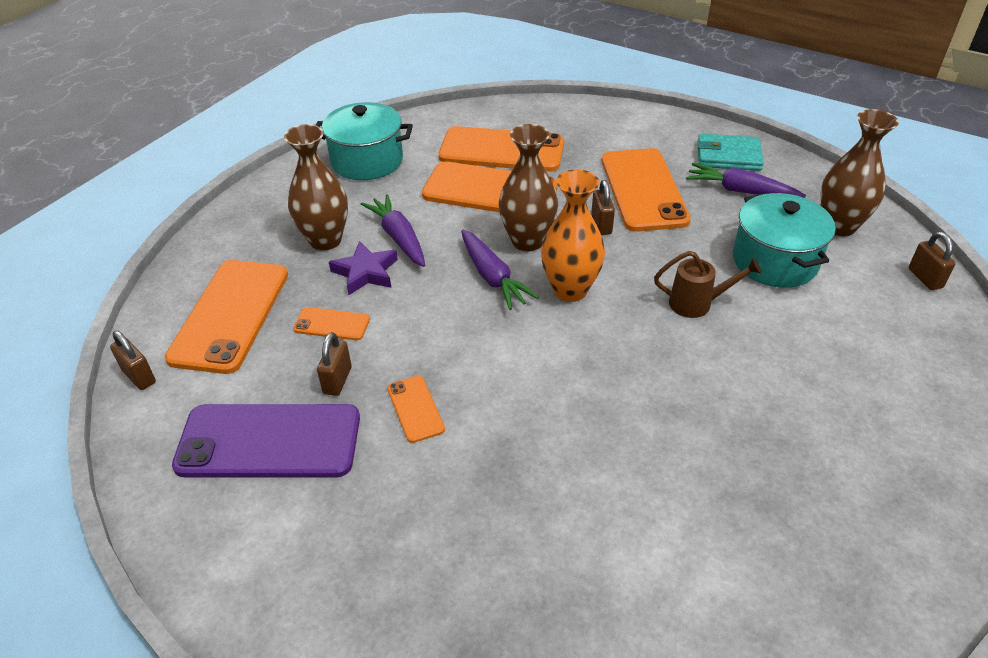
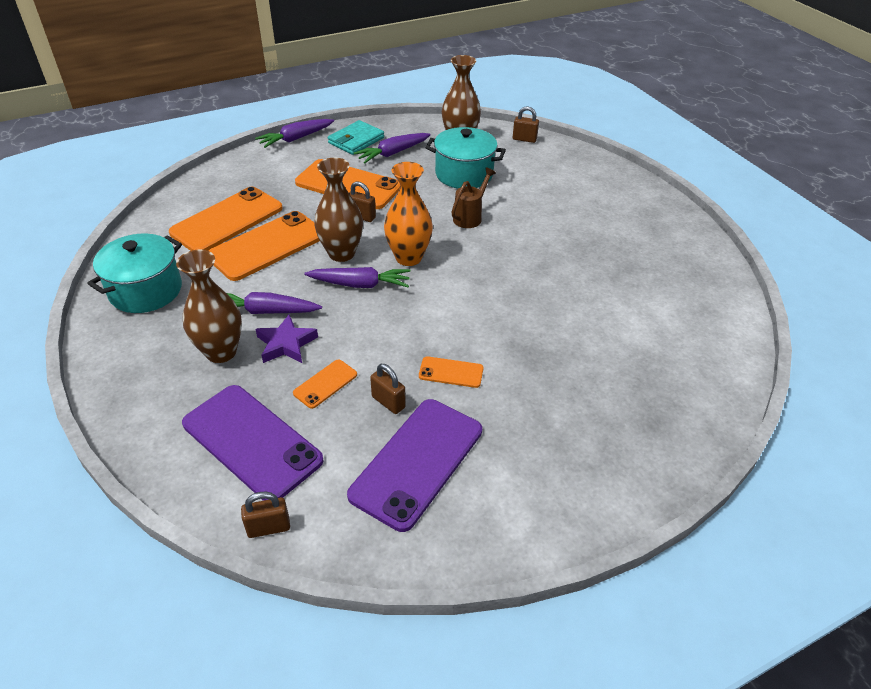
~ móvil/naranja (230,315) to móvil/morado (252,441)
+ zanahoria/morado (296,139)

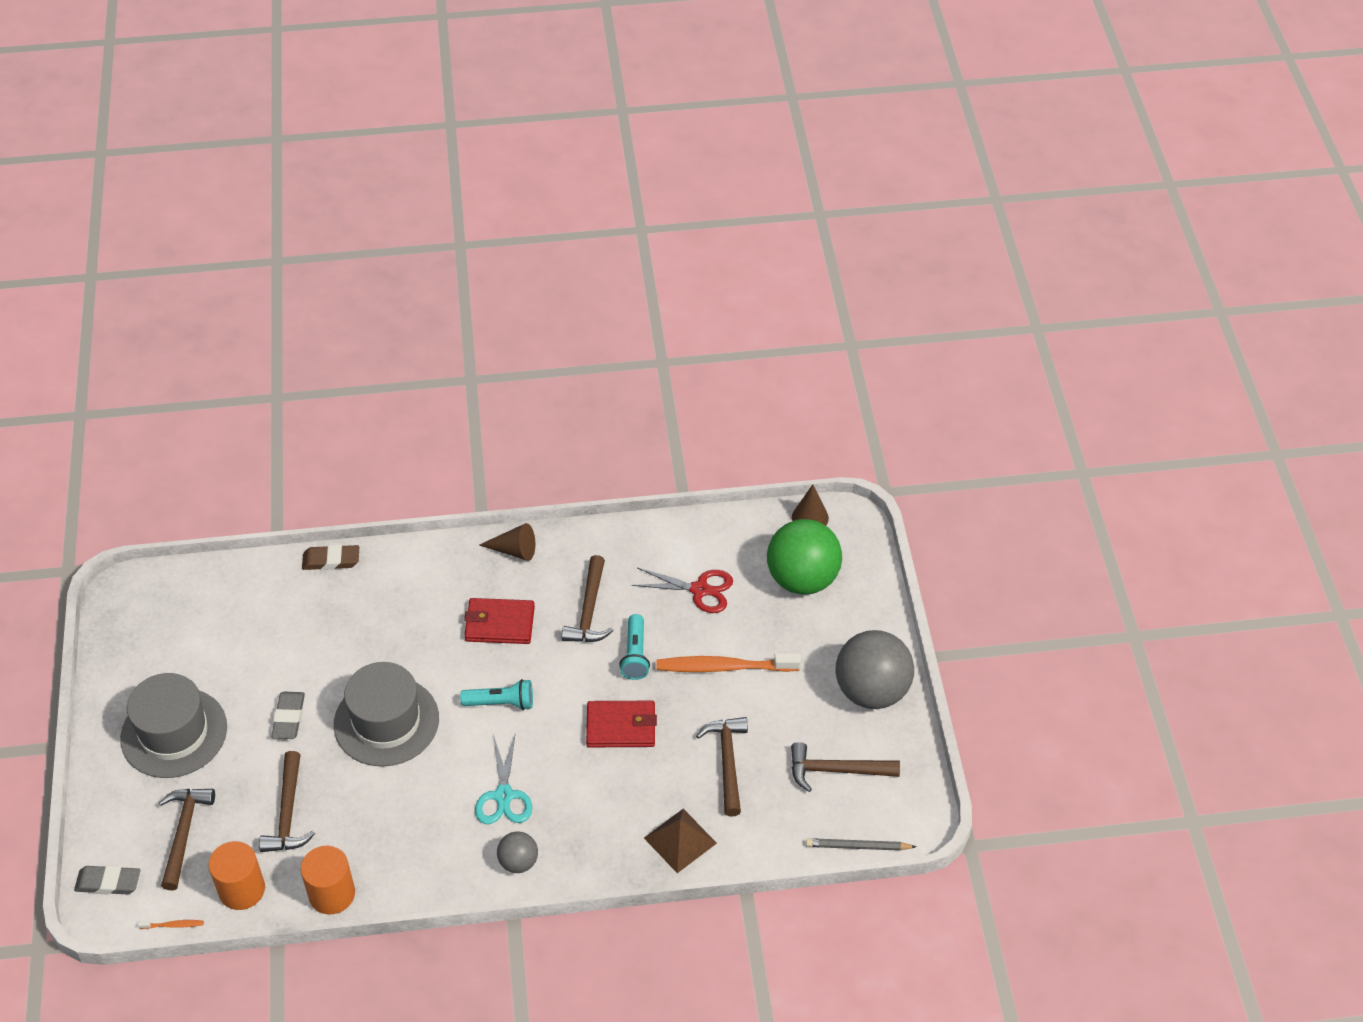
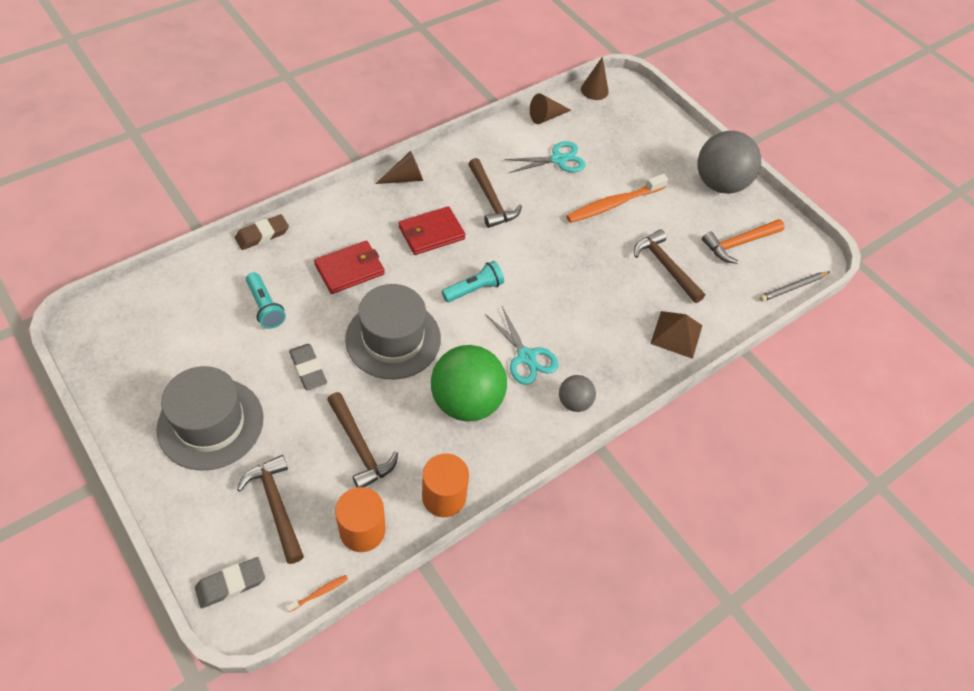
~ cartera/rojo (621,726) to (349,269)
~ lámpara de mano/turquesa (635,655) to (265,307)
~ tijeras/rojo (700,590) to tijeras/turquesa (558,159)
~ pelota/verde (802,579) to (466,401)
~ martillo/marrón (836,770) to martillo/naranja (739,243)
+ cono/marrón (546,117)

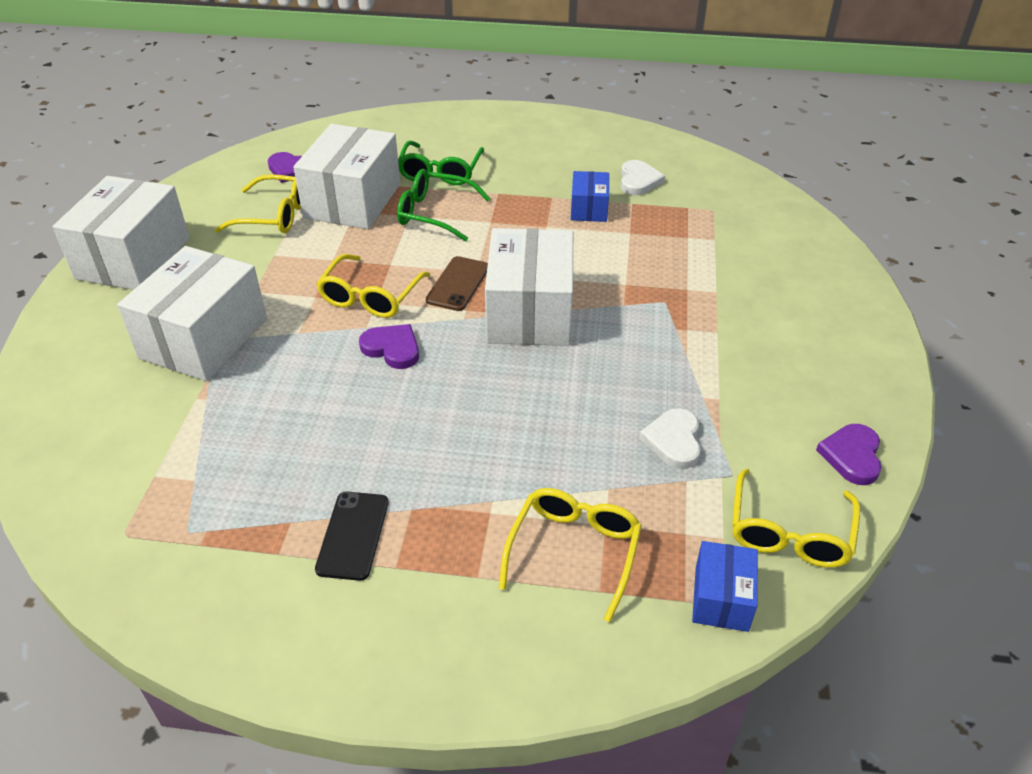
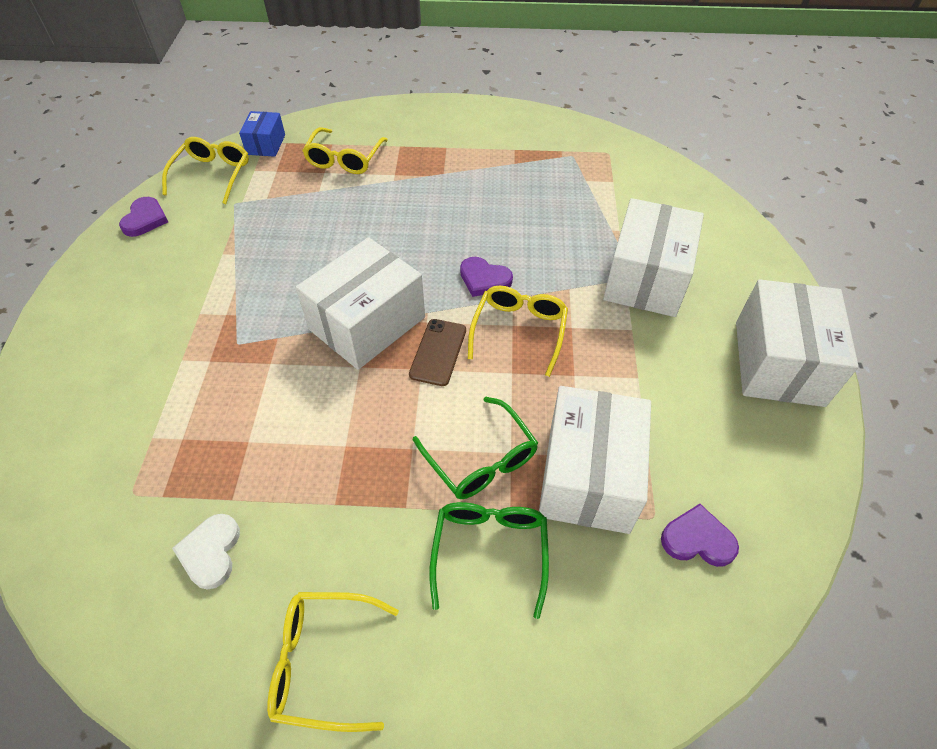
~ gafas/amarillo (274,215) to (323,662)
- móvil/negro (353,535)
~ gafas/verde (434,213) = (481,459) 45 degrees clockwise
~ caja/blanco (530,312) = (367,323) 45 degrees clockwise
- caja/azul (589,209)
- corazón/blanco (673,441)

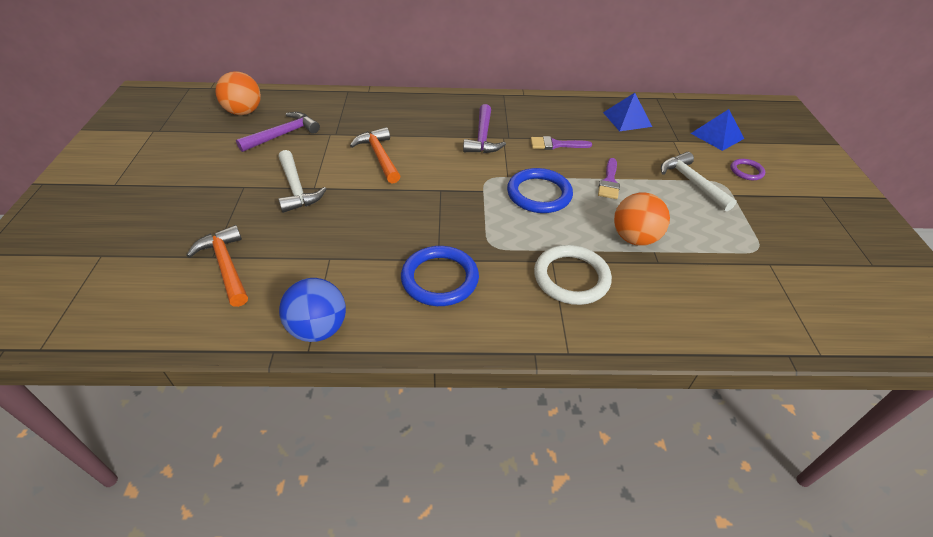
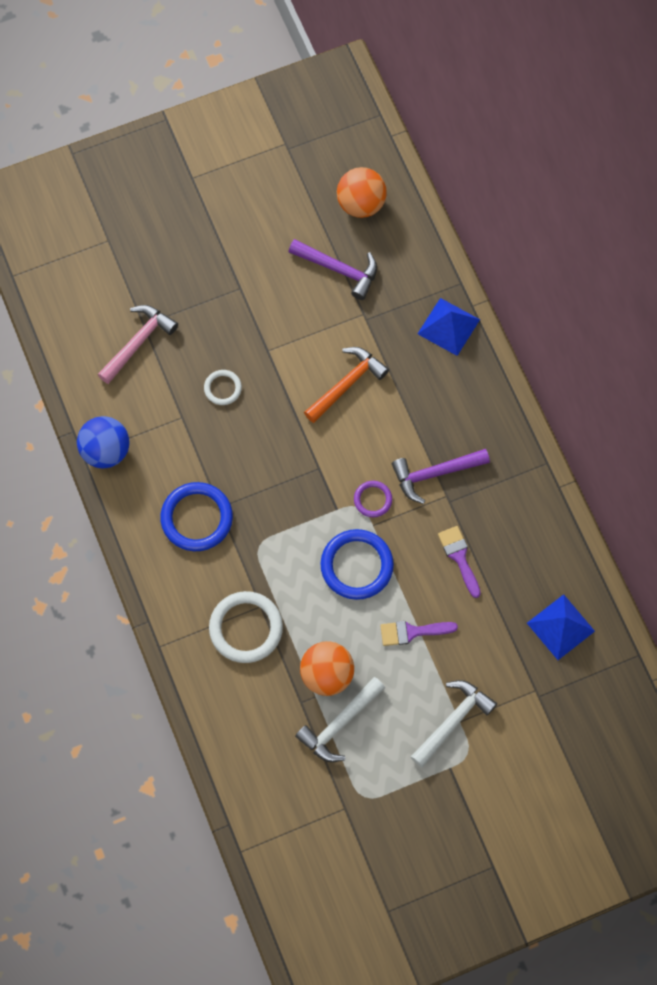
~ martillo/naranja (226,266) to martillo/rosa (138,342)
~ martillo/blanco (296,188) to (339,724)
~ pirámide/azul (717,136) to (448,326)
~ anillo/morado (746,171) to (373,500)
+ anillo/blanco (223,388)

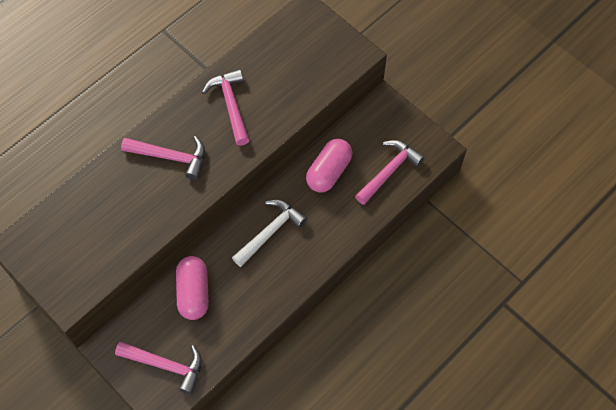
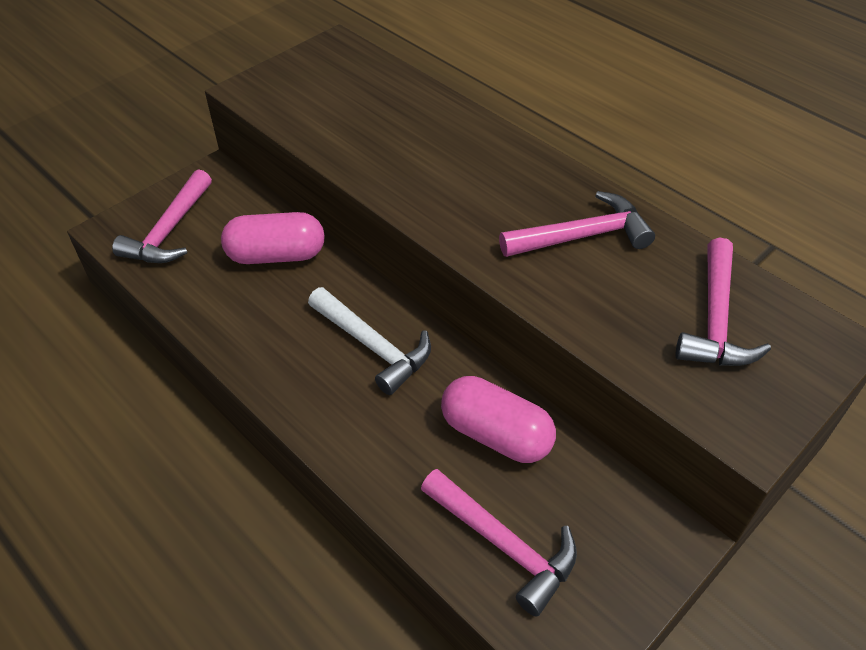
~ martillo/rosa (171,157) to (715,320)

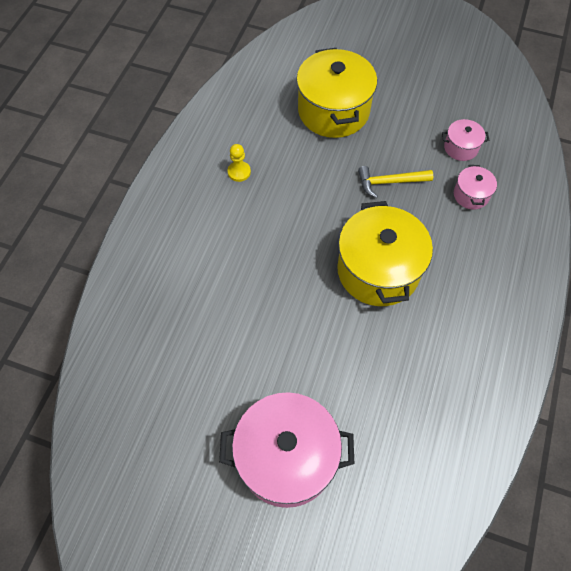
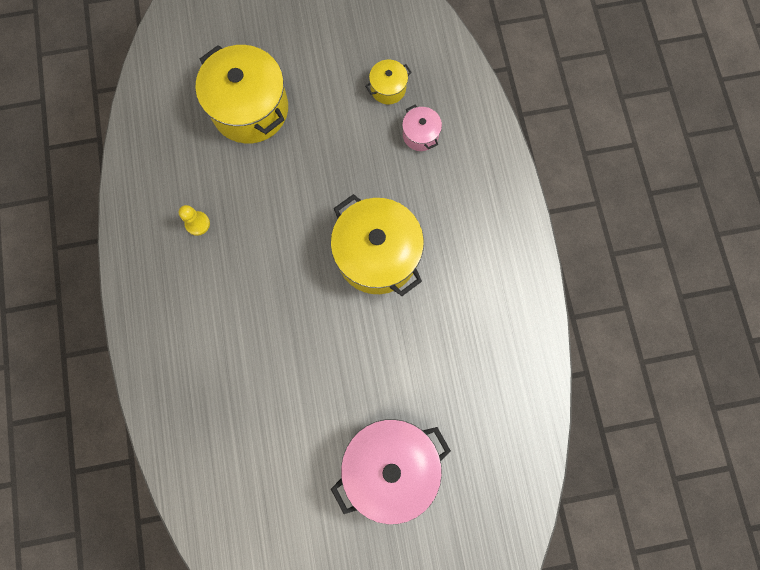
- martillo/amarillo (389,182)
~ olla/rosa (461,147) to olla/amarillo (388,88)

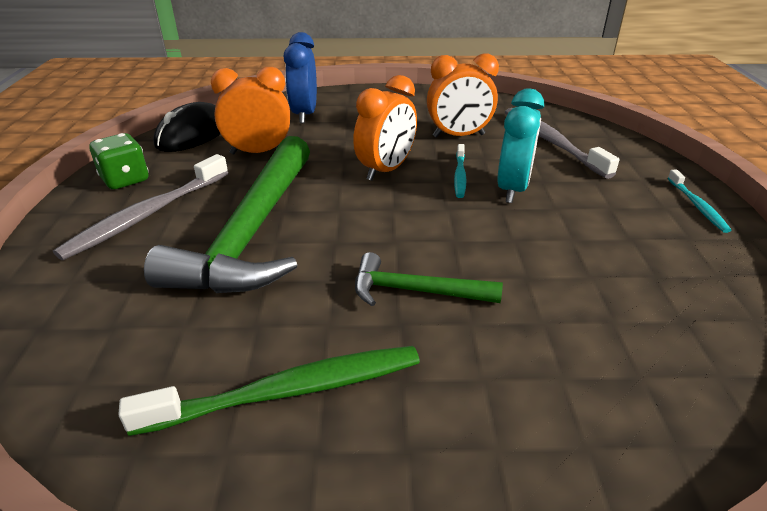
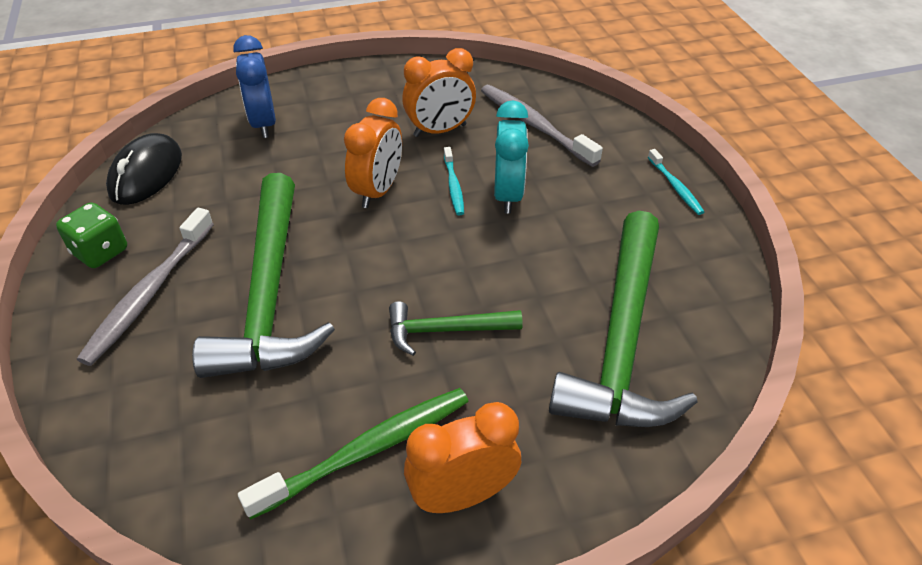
~ despertador/naranja (258,152) to (462,495)
+ martillo/verde (621,339)

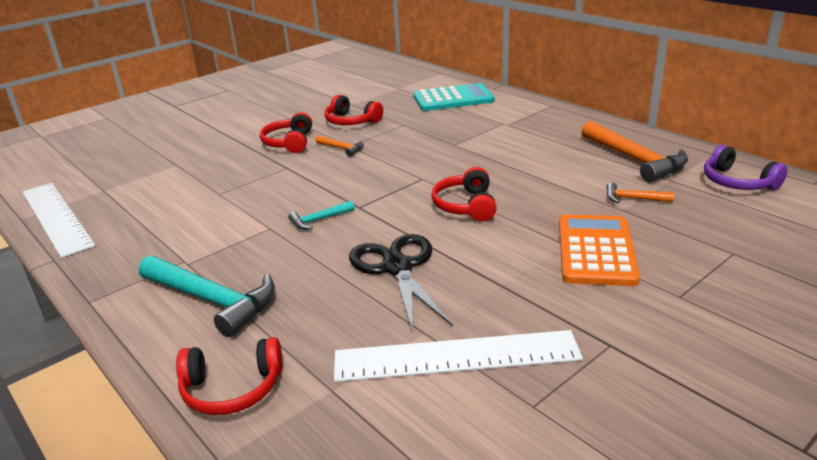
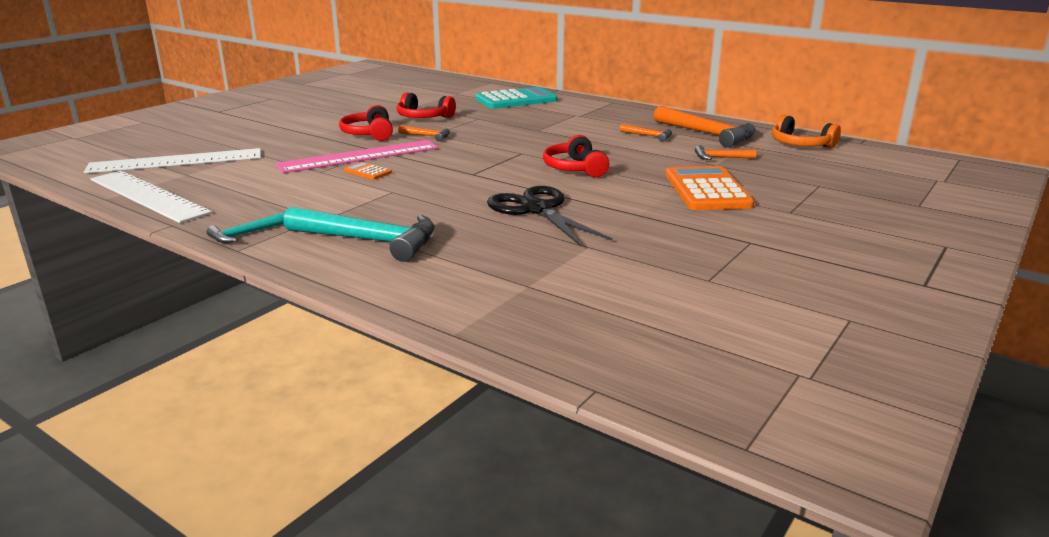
- auriculares/rojo (232,388)
~ martillo/turquesa (319,220) to (244,234)
~ regla/blanco (456,356) to (176,161)
~ auriculares/morado (737,182) to auriculares/naranja (800,144)
+ regla/rosa (359,156)
+ calculadora/naranja (367,172)
+ martillo/naranja (649,136)

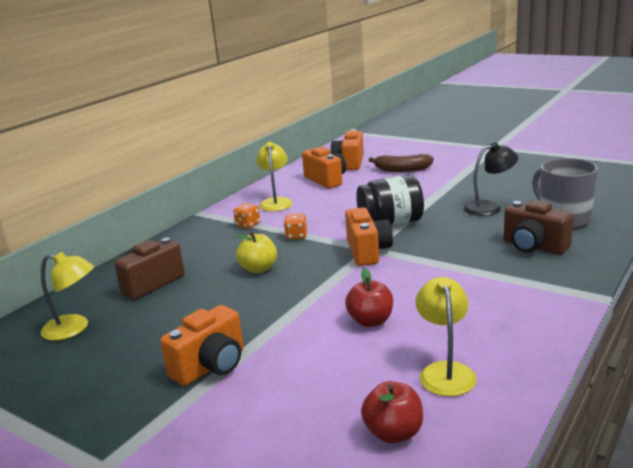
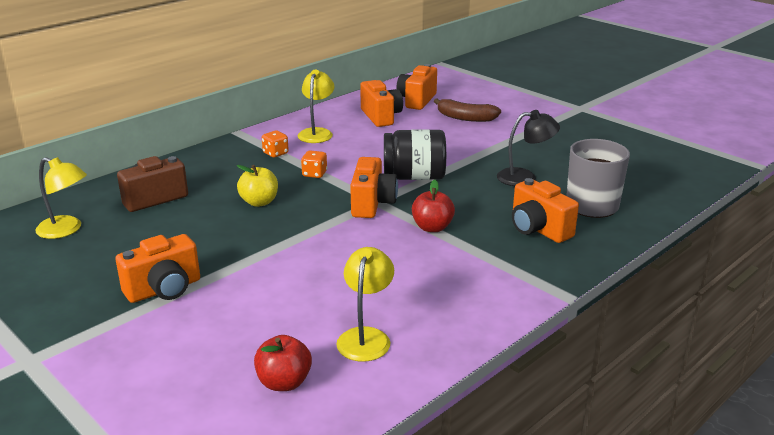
~ manzana/rojo (370,321) to (432,227)
~ cámara/marrón (534,247) to cámara/naranja (538,229)

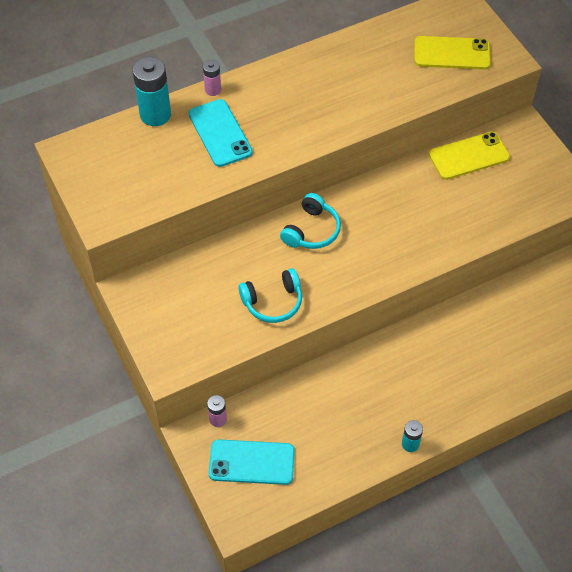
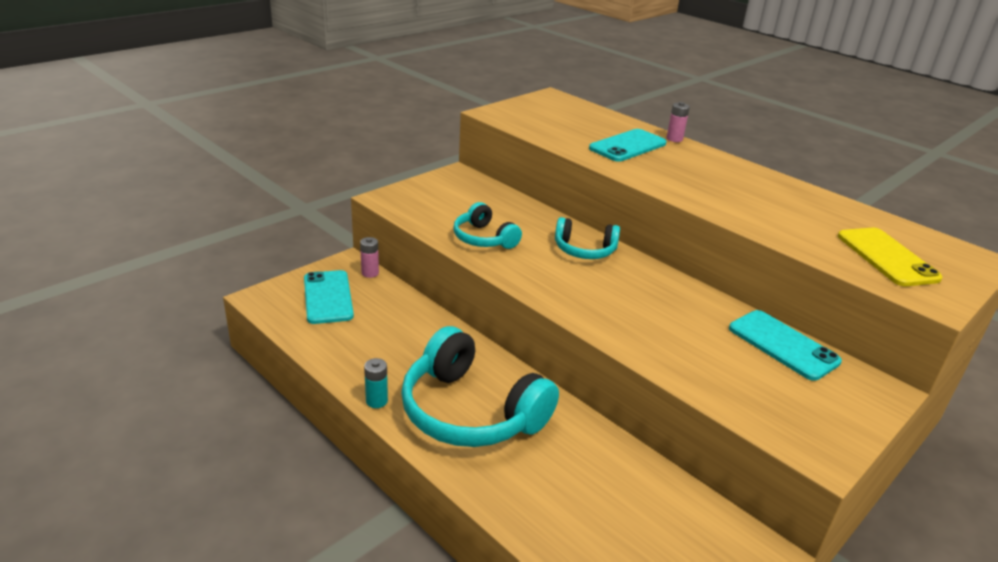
- pila/turquesa (155,114)
~ móvil/amarillo (469,156) to móvil/turquesa (783,345)
+ auriculares/turquesa (471,411)

